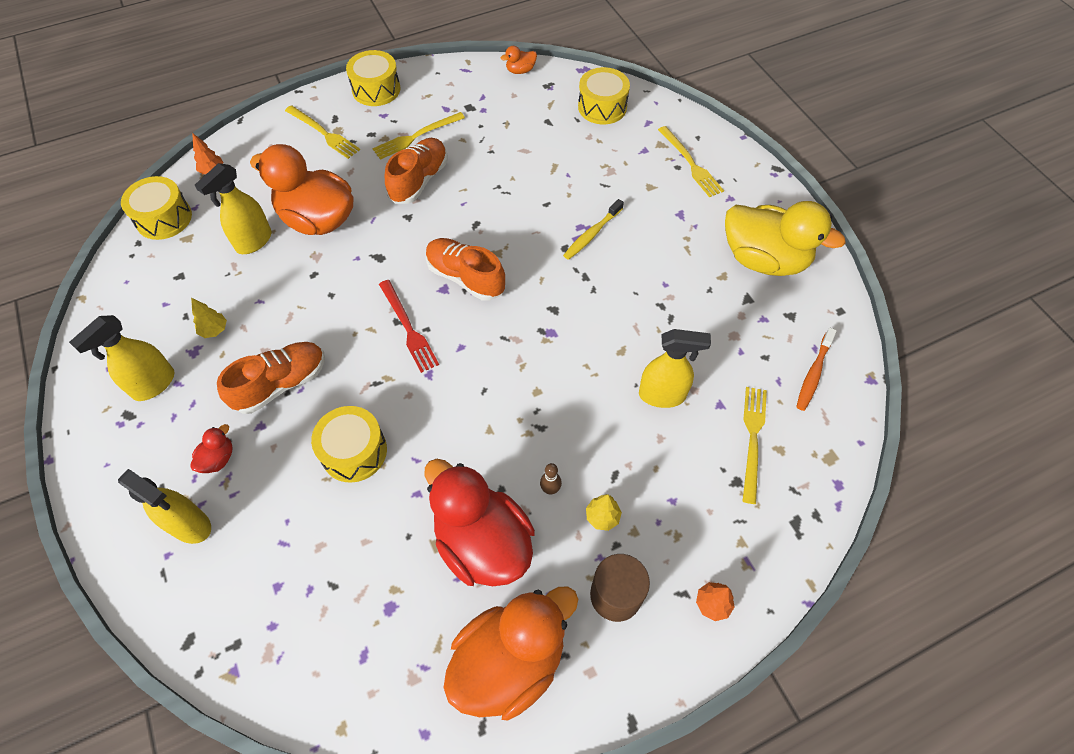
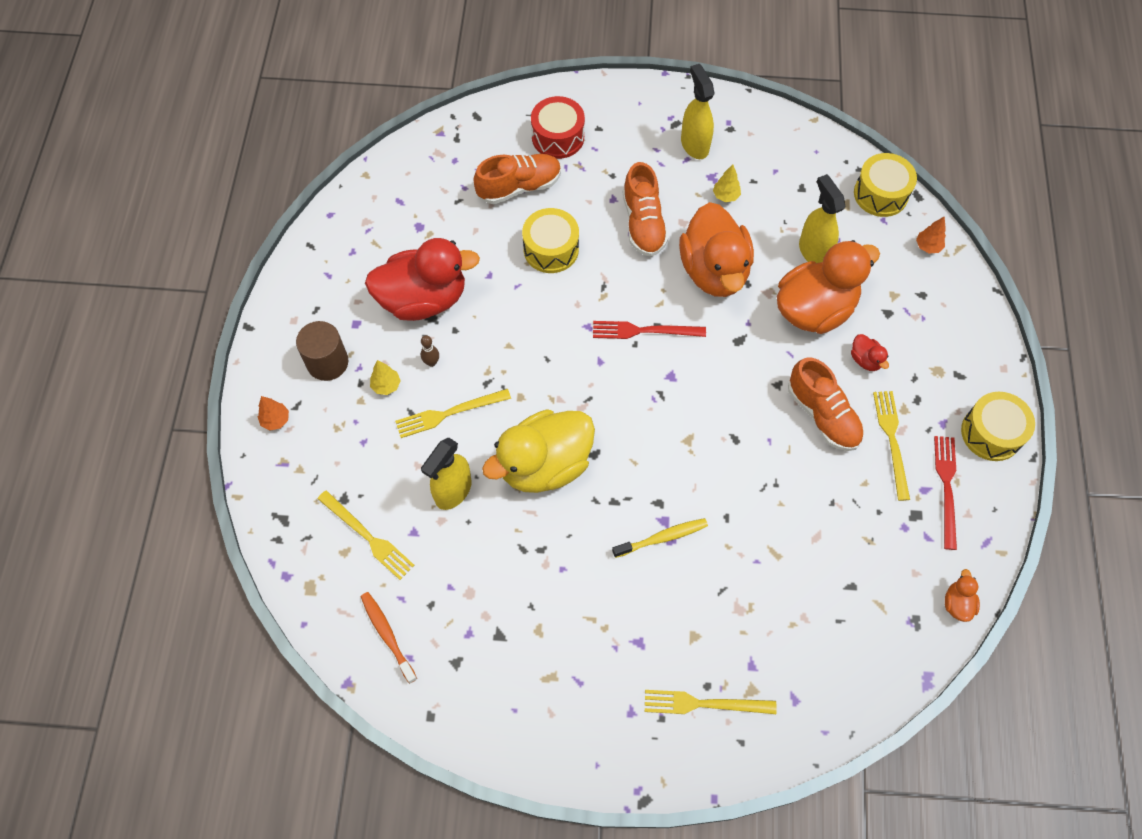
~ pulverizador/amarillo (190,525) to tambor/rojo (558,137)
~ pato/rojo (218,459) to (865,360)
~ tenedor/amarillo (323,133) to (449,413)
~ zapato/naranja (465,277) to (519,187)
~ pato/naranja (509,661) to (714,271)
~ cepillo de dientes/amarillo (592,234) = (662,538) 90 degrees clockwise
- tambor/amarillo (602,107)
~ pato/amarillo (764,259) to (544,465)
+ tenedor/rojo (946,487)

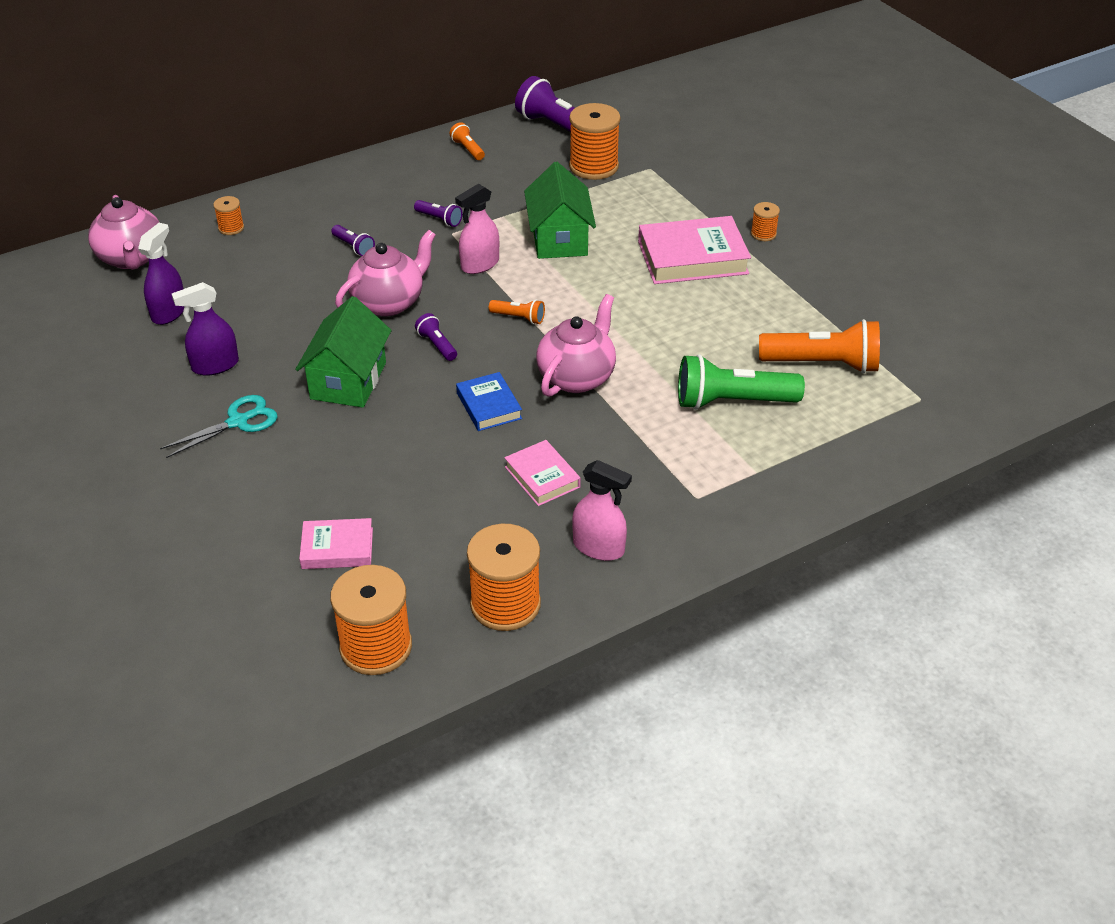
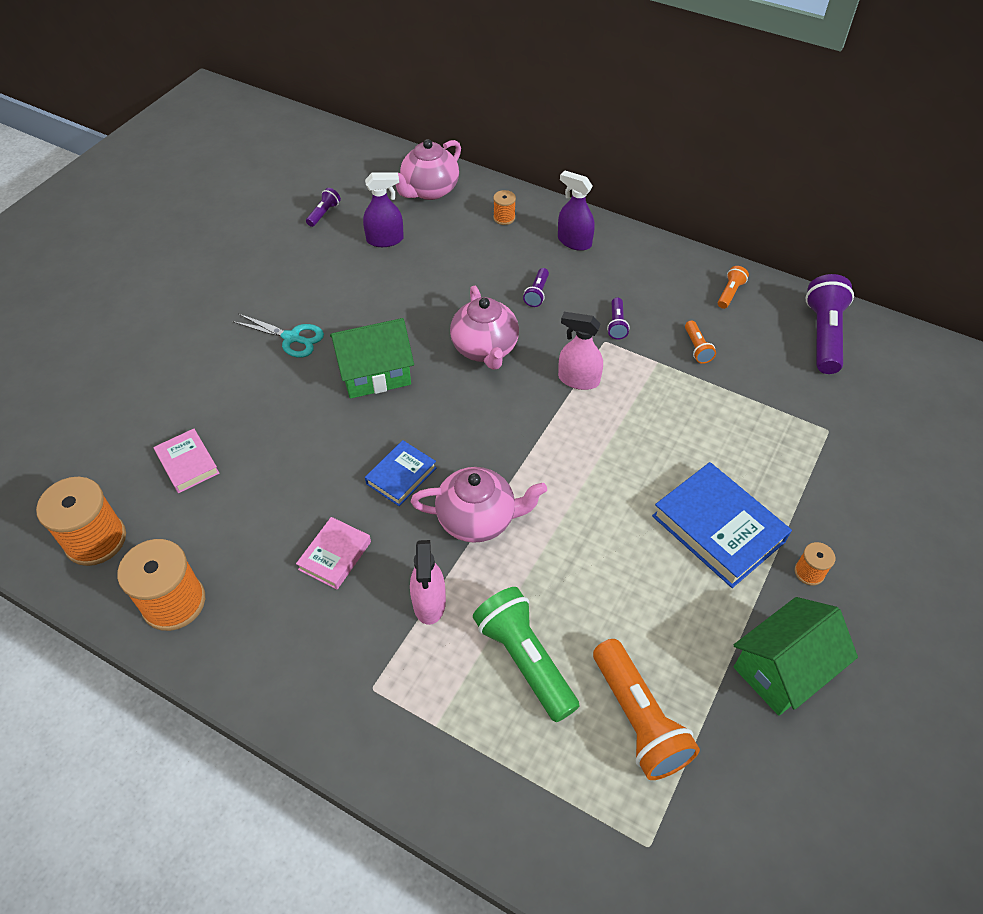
~ pulverizador/morado (215,365) to (574,242)
~ tetera/rosa (389,302) = (485,349) 60 degrees clockwise
~ lámpara de mano/morado (437,345) to (324,213)
~ lámpara de mano/naranja (519,318) to (697,348)
~ casa/verde (559,239) to (782,669)
- carrete/naranja (593,166)
~ pulverizador/rosa (599,547) to (429,602)
~ libro/rosa (692,258) to libro/azul (718,529)

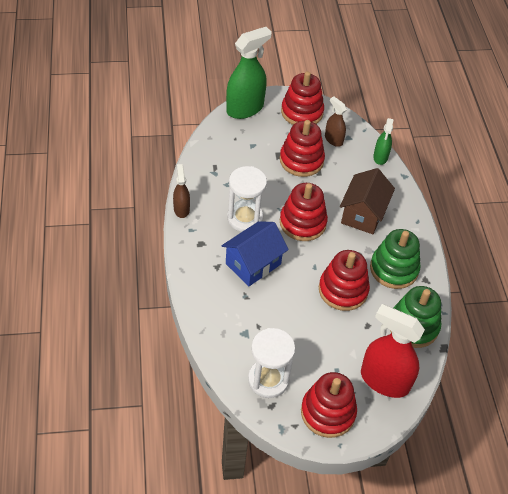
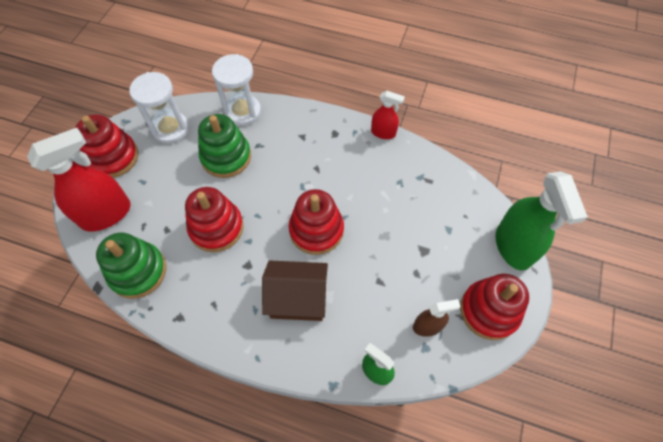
~ pulverizador/marrón (181,209) to pulverizador/rojo (383,133)
- casa/azul (253,264)
~ reloj de arena/blanco (245,218) to (243,112)
- juguete apilable/rojo (301,160)
~ casa/marrón (363,214) = (298,299) 45 degrees counterclockwise
~ juguete apilable/verde (394,269) to (226,157)

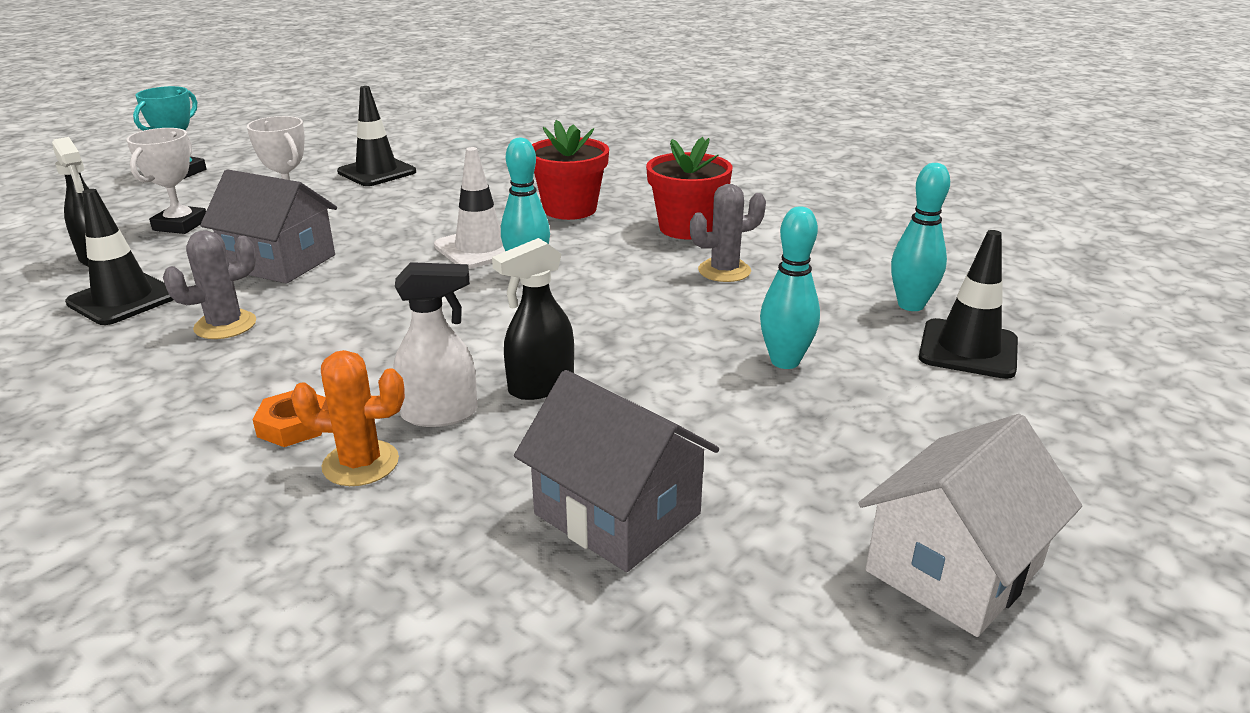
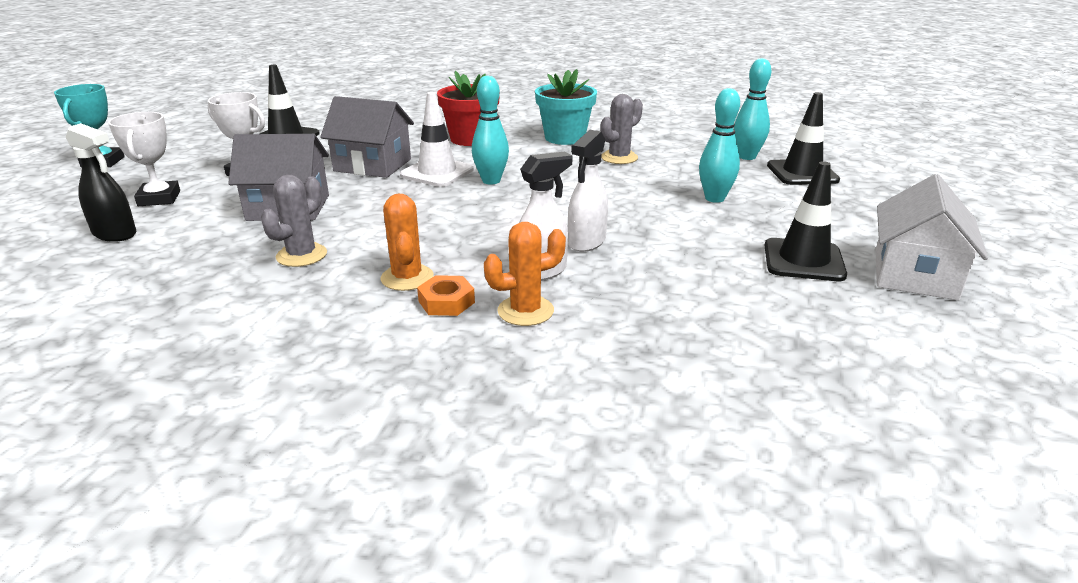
~ cono de tráfico/negro (123,299) to (803,260)
~ pulverizador/negro (540,386) to pulverizador/blanco (586,242)
~ casa/gris (617,514) to (372,165)
~ maceta/rojo (687,228) to maceta/turquesa (565,138)
+ cactus/naranja (407,278)

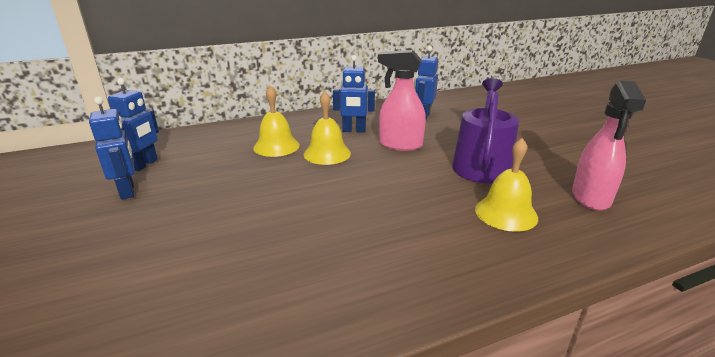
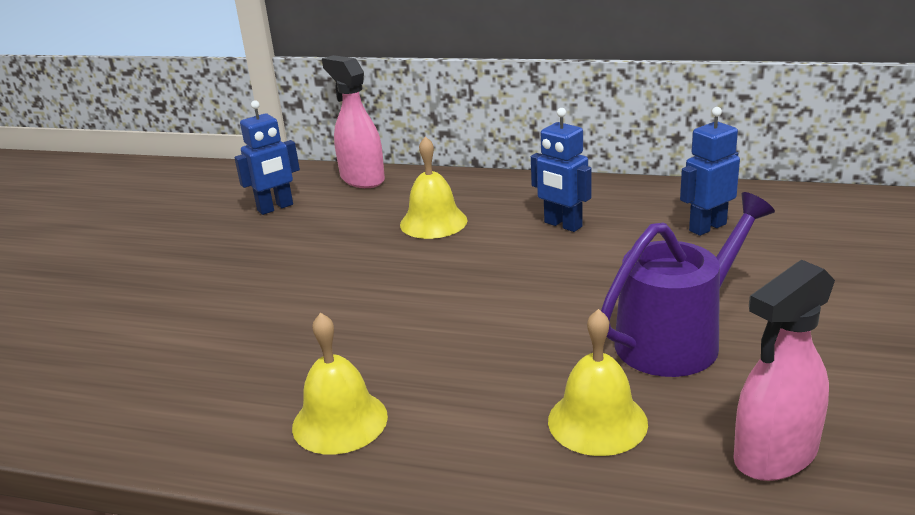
- robot/azul (128,191)
~ campana/amarillo (327,153) to (340,421)
~ pulverizador/rosa (400,145) to (362,179)

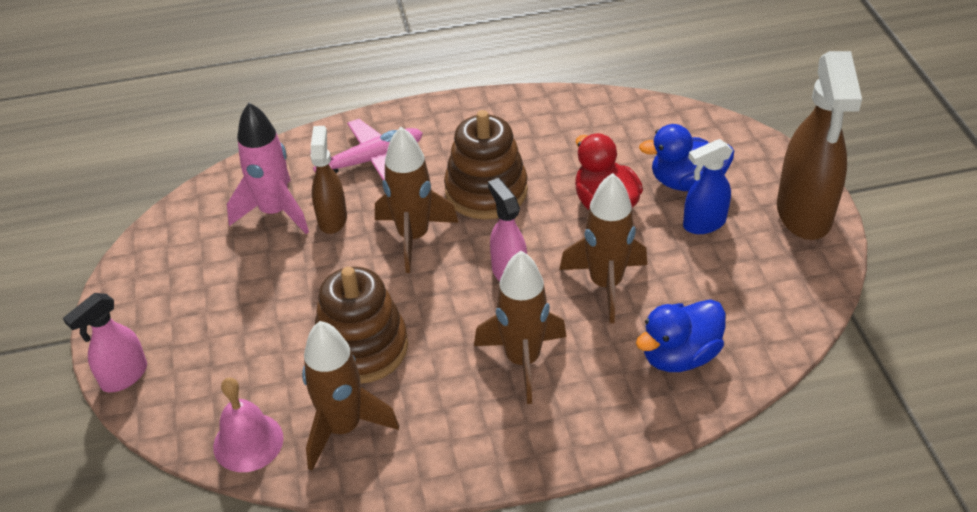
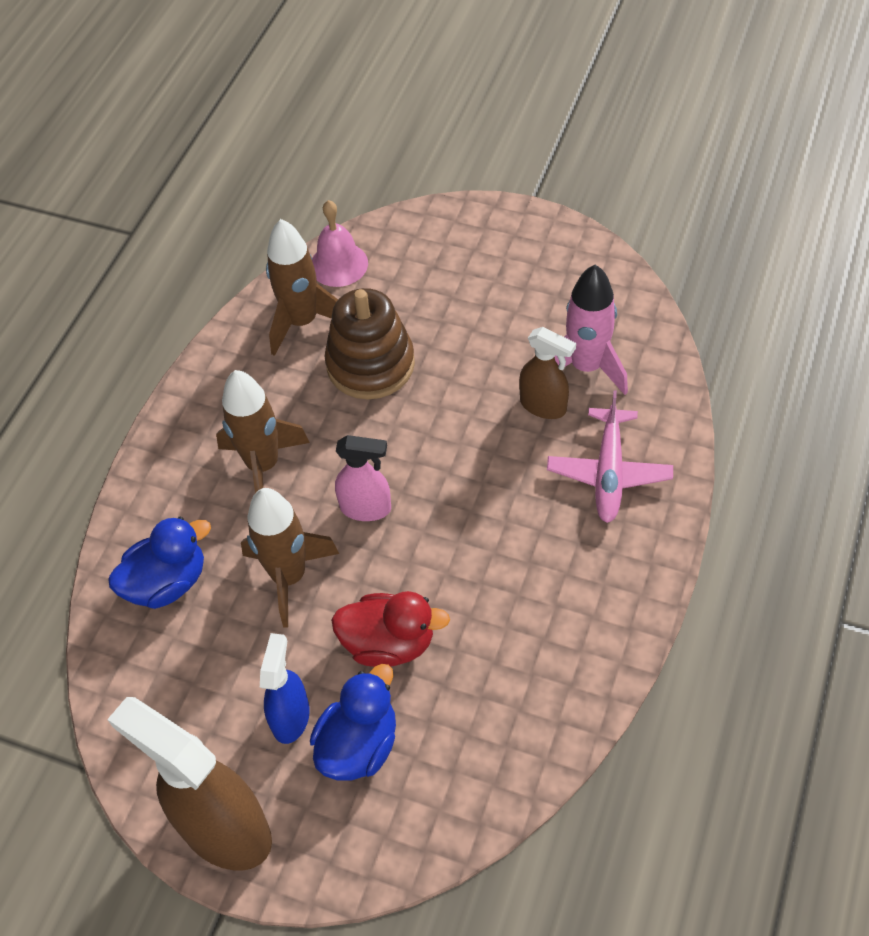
- pulverizador/rosa (124,376)
- cohete/marrón (413,237)
- juguete apilable/marrón (486,191)
~ pato/azul (679,355) = (167,582) 60 degrees clockwise

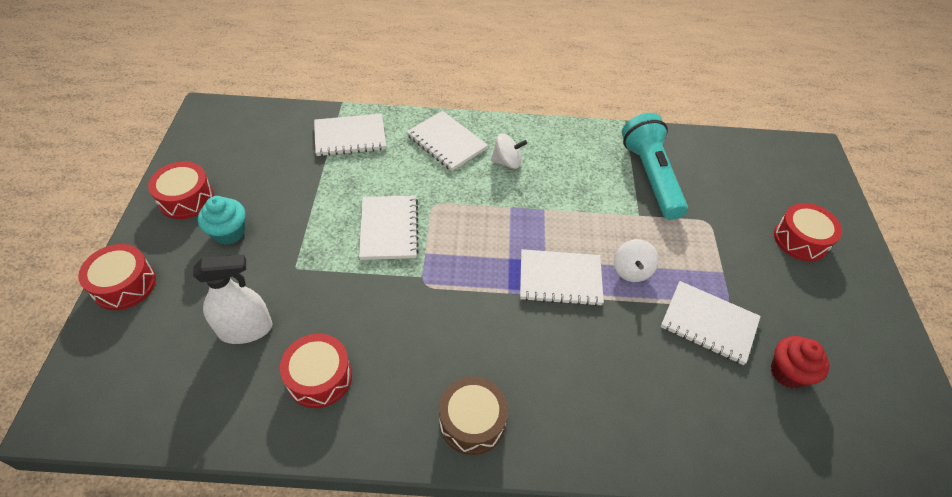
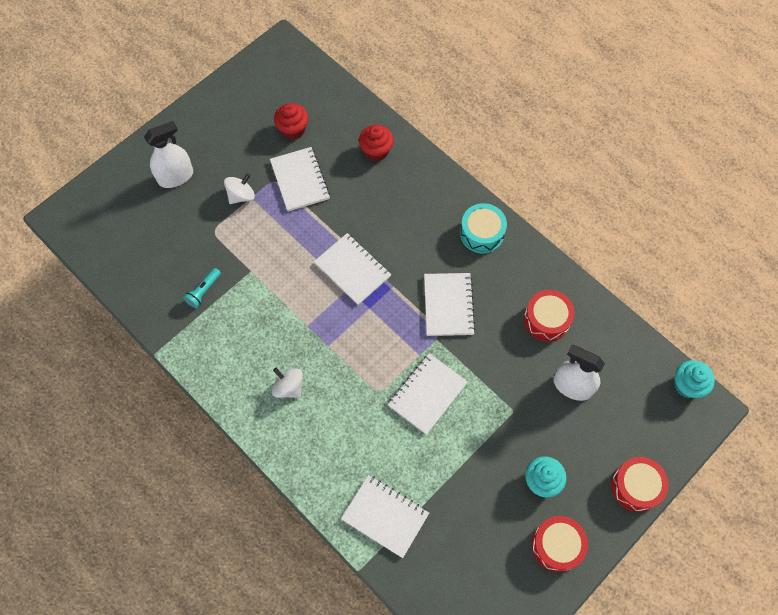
~ cuaderno/blanco (446,142) to (448,305)
~ tambor/marrón (472,421) to tambor/turquesa (482,233)
~ peonza/blanco (631,270) to (241,195)
~ lámpara de mano/turquesa (650,176) = (203,291) x0.44
~ tambor/rojo (800,240) to pulverizador/blanco (176,176)
+ magdalena/rojo (376,151)
+ magdalena/turquesa (687,385)

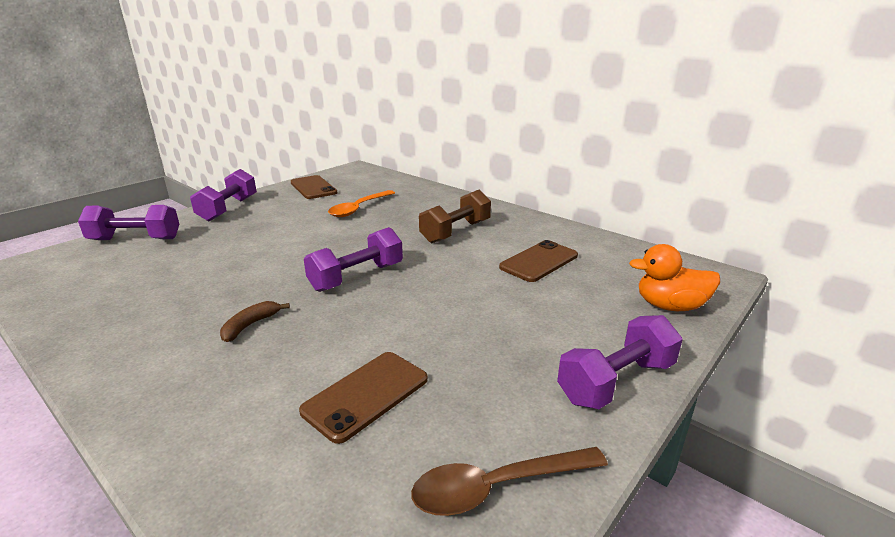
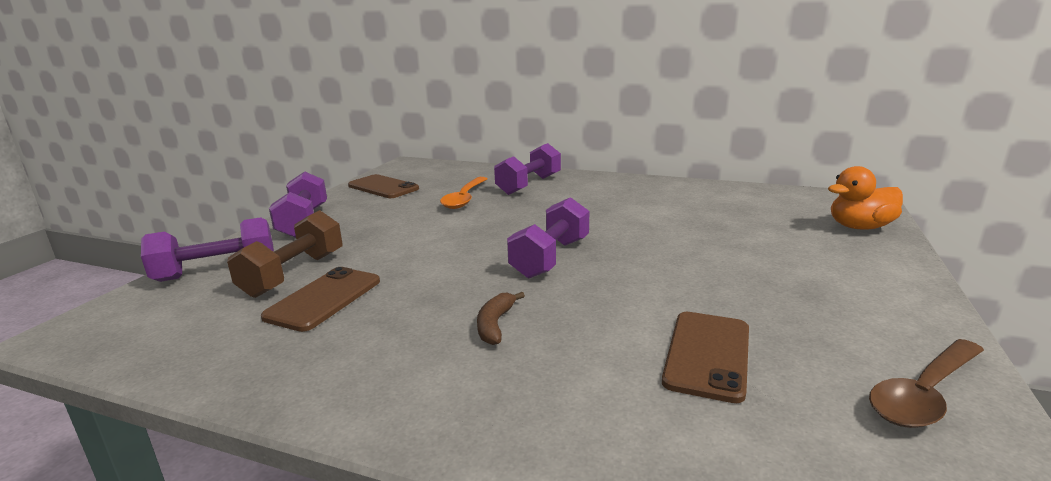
~ mancuerna/marrón (455,232) to (294,274)
~ móvil/marrón (539,261) to (324,299)
~ mancuerna/morado (616,382) to (529,185)

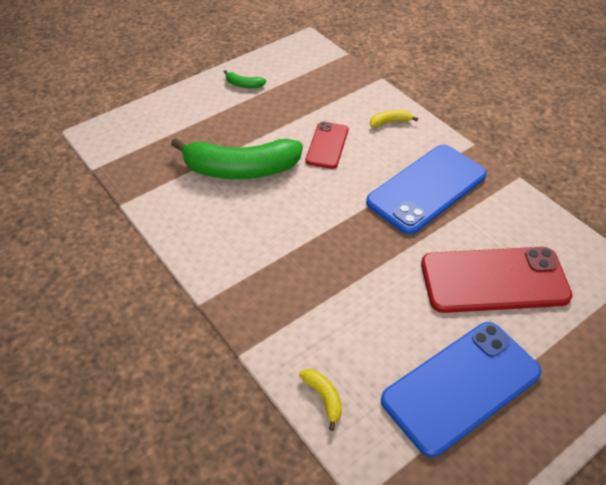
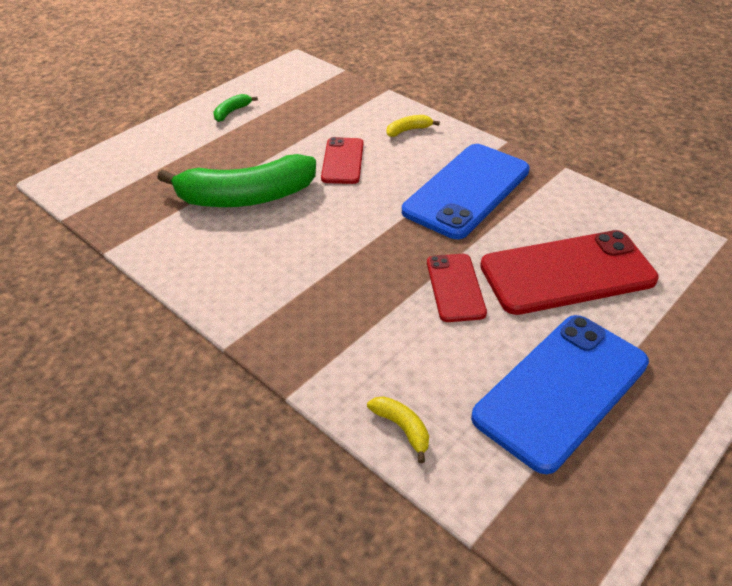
~ plátano/verde (244,85) = (232,112) 120 degrees clockwise
+ móvil/rojo (455,287)

